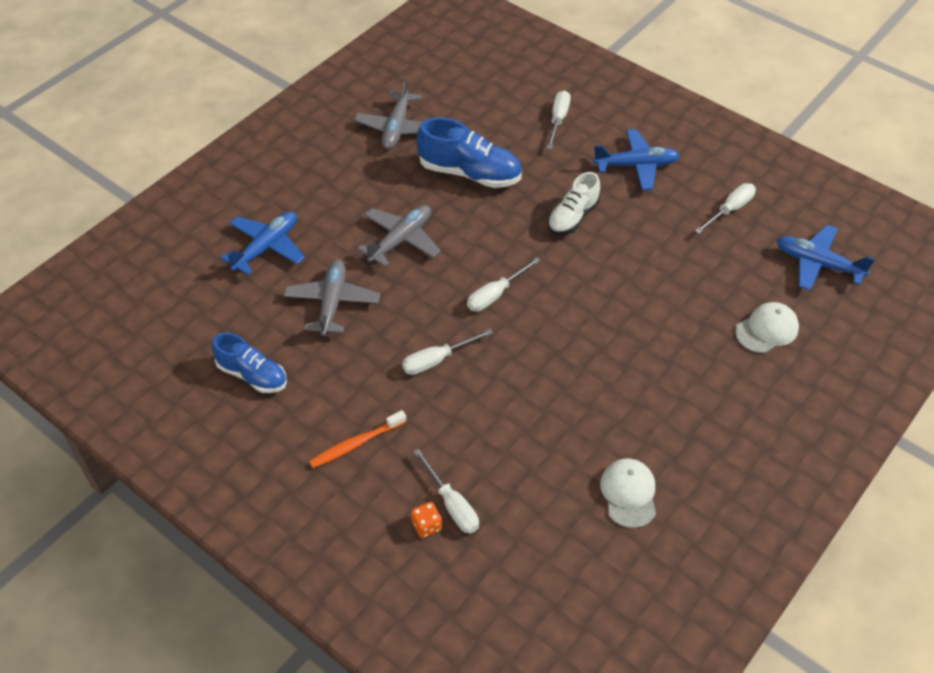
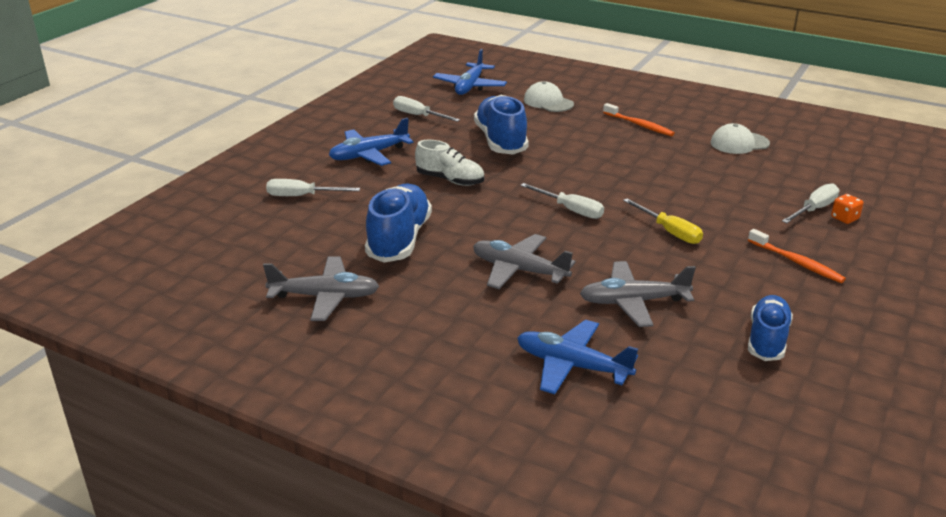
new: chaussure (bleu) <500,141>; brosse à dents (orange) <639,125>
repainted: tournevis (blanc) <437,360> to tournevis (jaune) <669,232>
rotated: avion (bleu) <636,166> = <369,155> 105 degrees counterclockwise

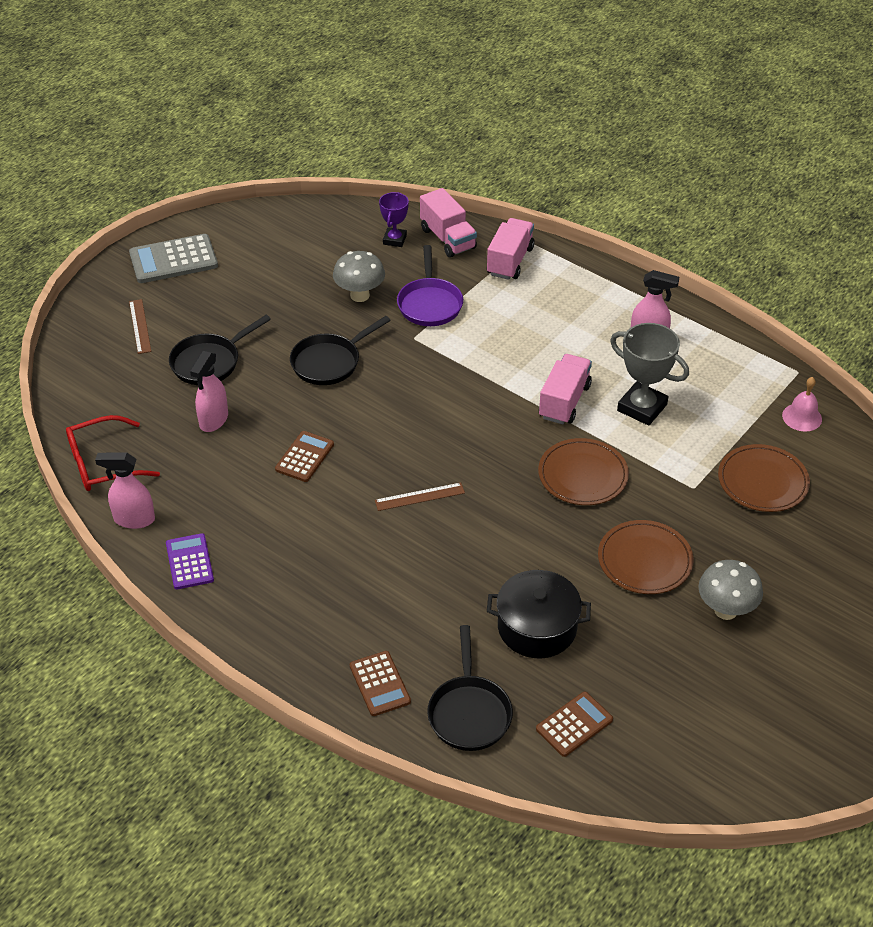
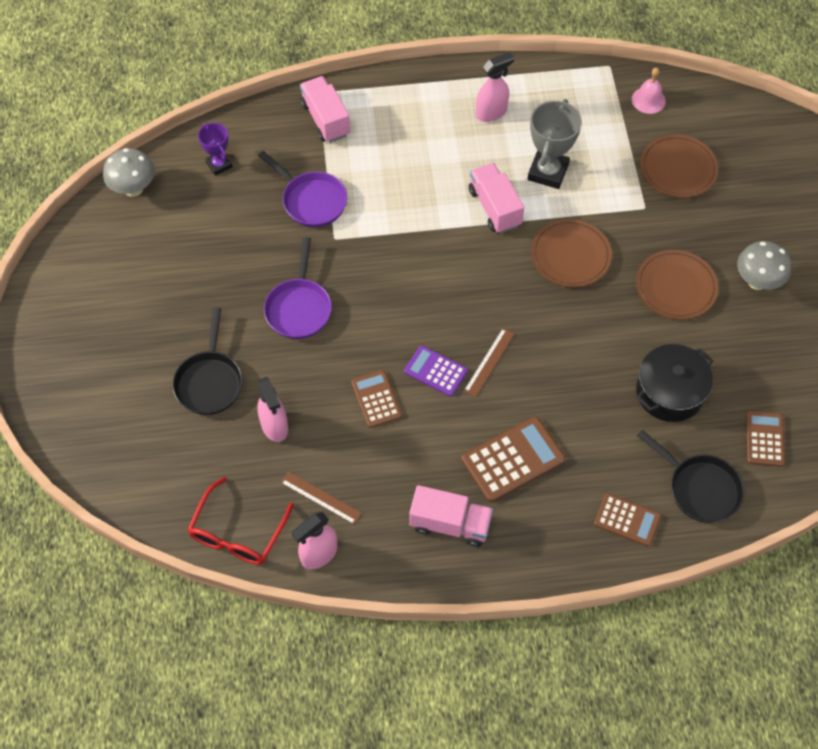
gone: calculatrice (gris) <173,260>
new: calculatrice (marron) <513,459>
shifted: champignon (gris) <360,295> to <133,189>; règle (marron) <140,326> to <320,498>; calculatrice (violet) <189,562> to <435,371>; camion (rose) <448,239> to <450,524>
repainted: poêle (noir) <329,362> to poêle (violet) <299,308>
rotated: trophée (gris) <642,408> = <548,172> 60 degrees counterclockwise

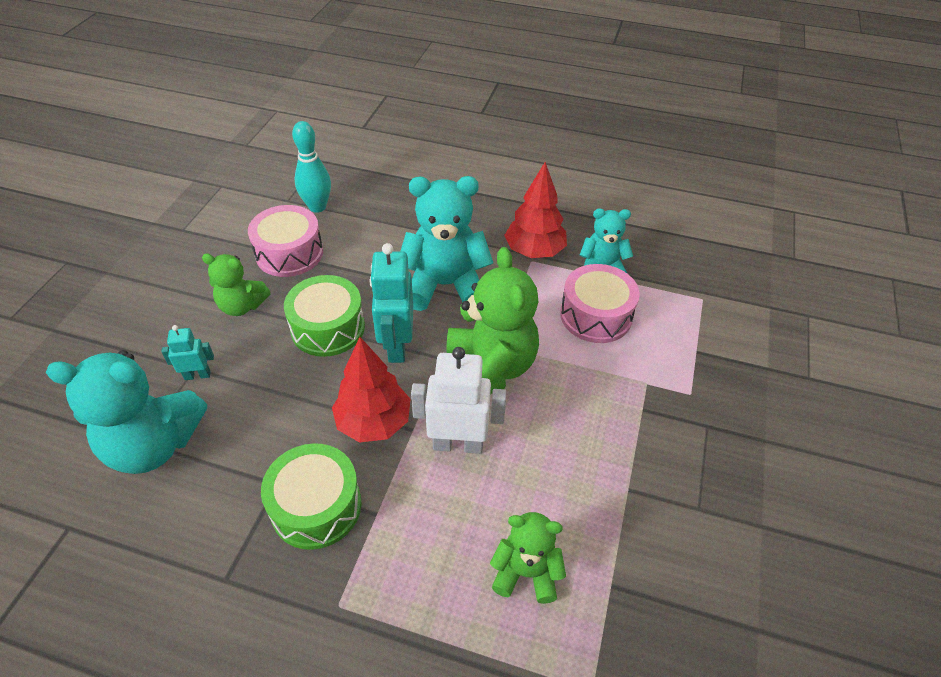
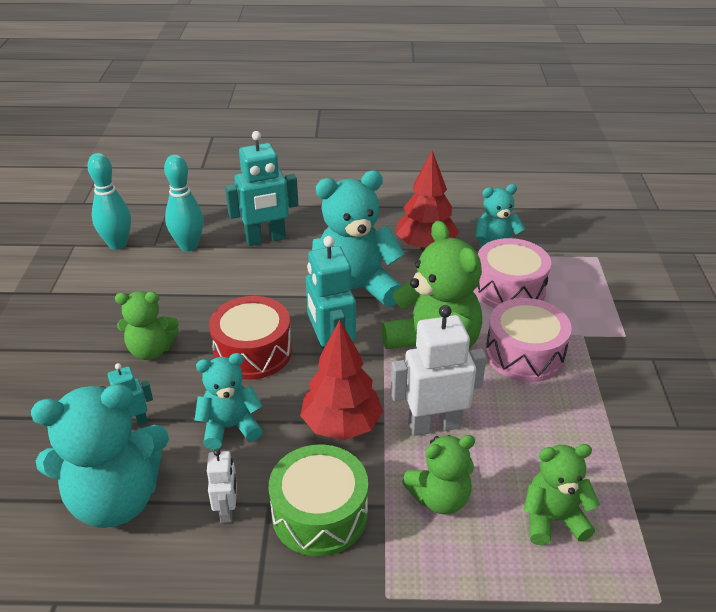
new: quille (turquoise) <117,244>; ours en peluche (turquoise) <230,427>; robot (blanc) <227,510>; robot (turquoise) <265,239>; ours en peluche (vert) <440,498>
shifted: tambour (rose) <289,253> to <524,354>
repainted: tambour (vert) <328,328> to tambour (rouge) <253,351>

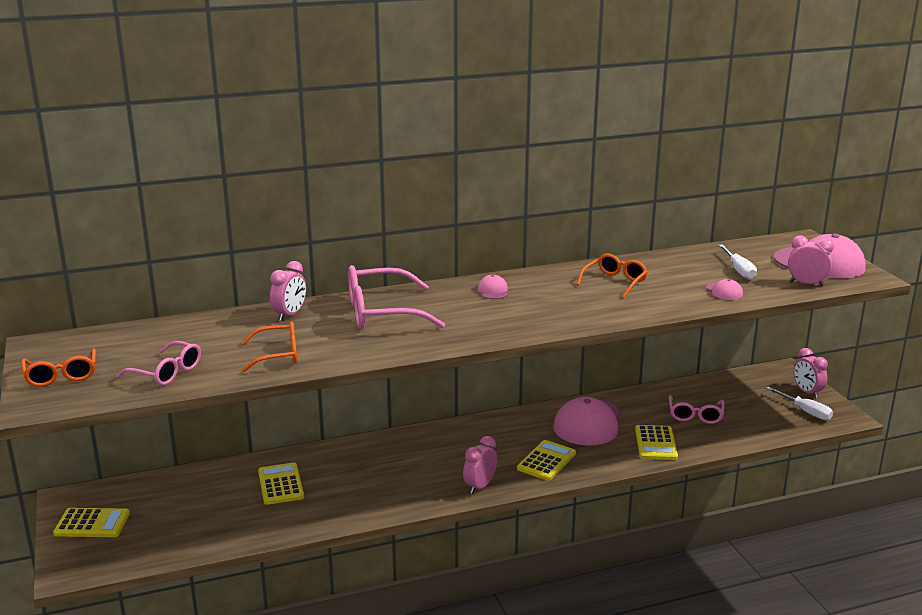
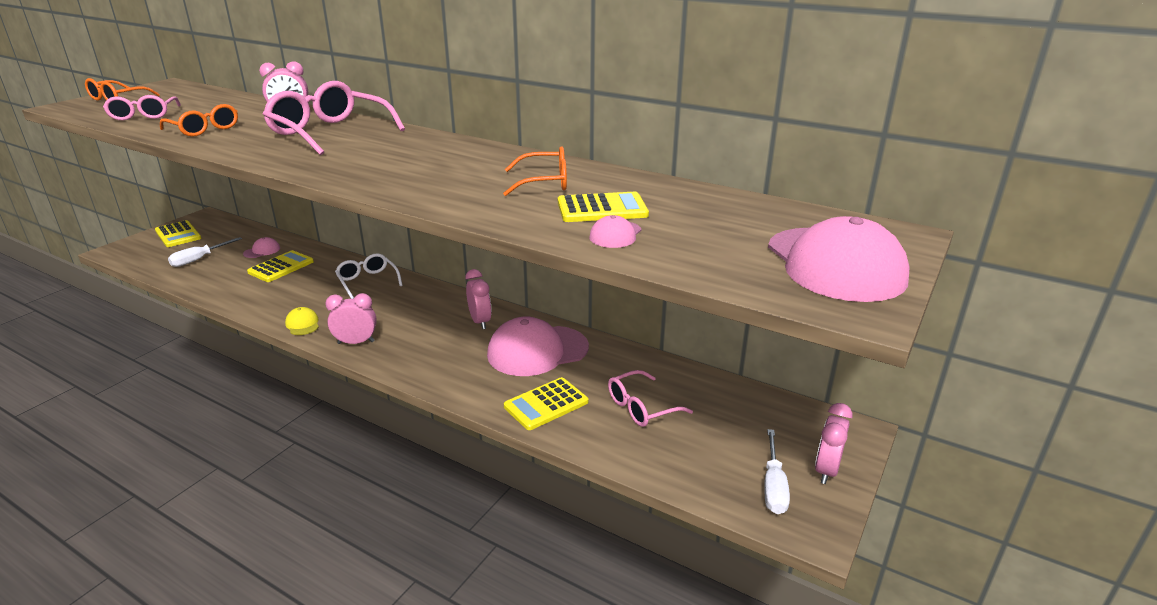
new: casquette (jaune) <302,324>; lunettes (blanc) <368,281>
shifted: tournevis (blanc) <739,270> to <199,259>; casquette (rose) <493,291> to <262,251>; réveil (rose) <806,284> to <480,321>; calculatrice (jaune) <546,461> to <602,209>

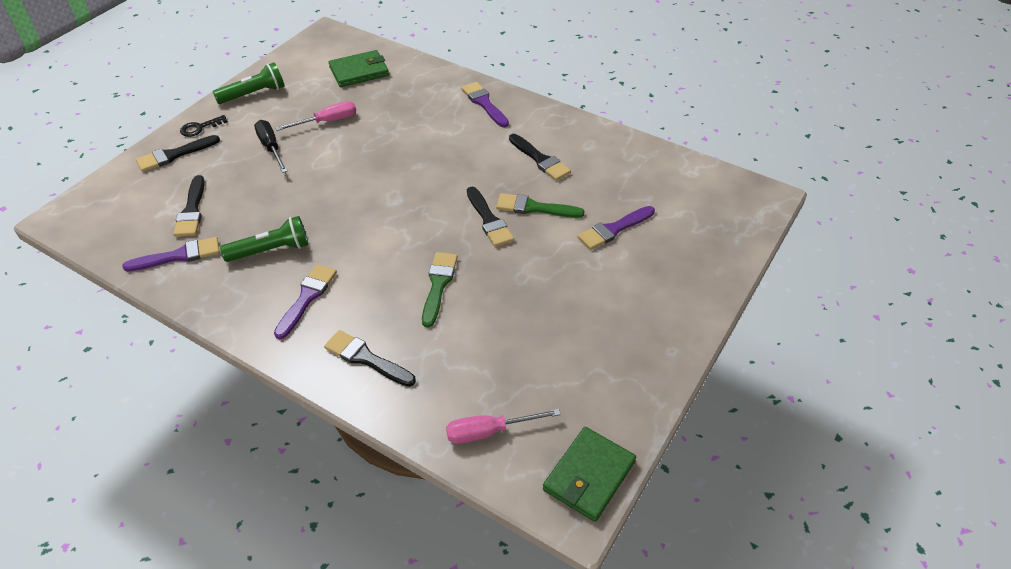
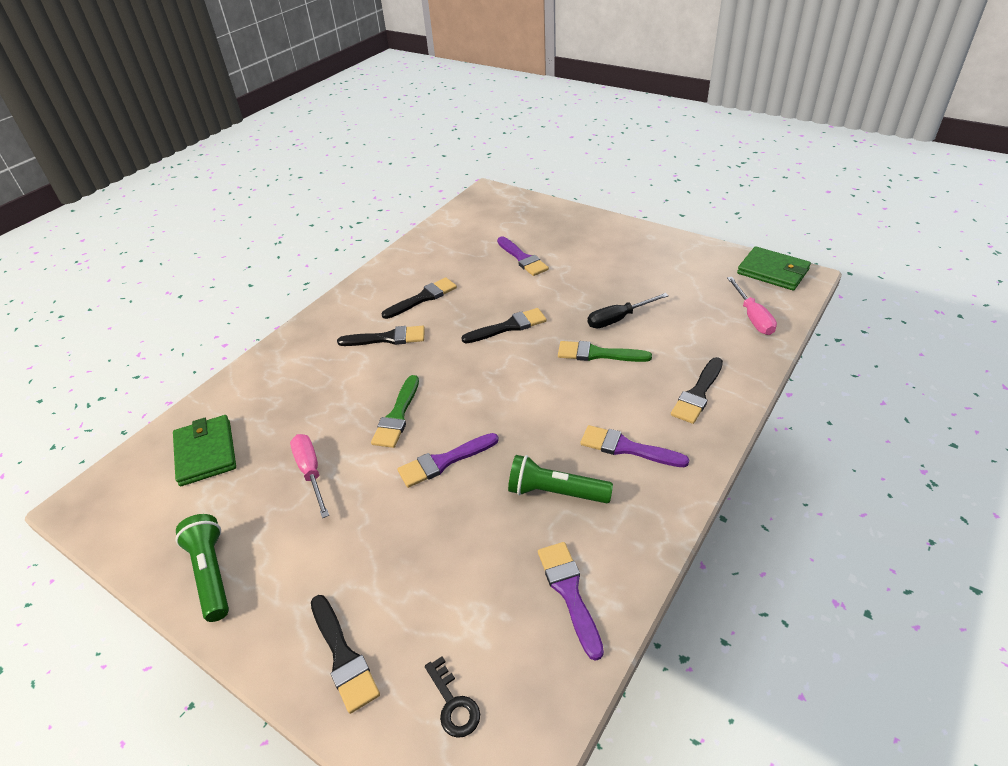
shifted: pinceau (noir) <192,210> to <387,338>; pinceau (vert) <534,208> to <397,416>; pinceau (violet) <484,103> to <444,461>; clé (noir) <200,128> to <453,703>; tournevis (noir) <271,147> to <618,319>
rotated: lampe de poche (vert) <271,250> = <555,492> 60 degrees counterclockwise

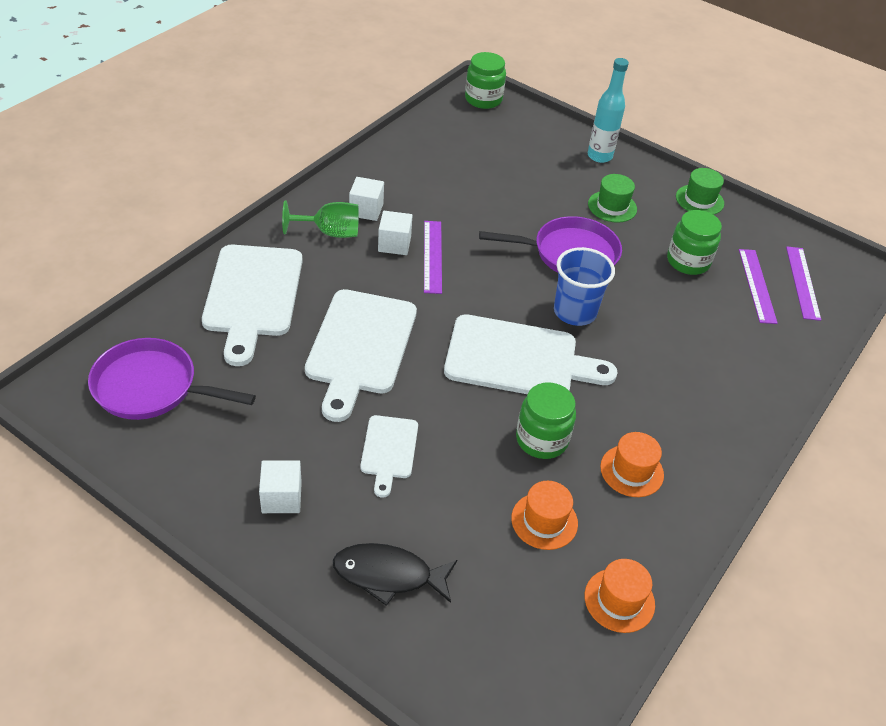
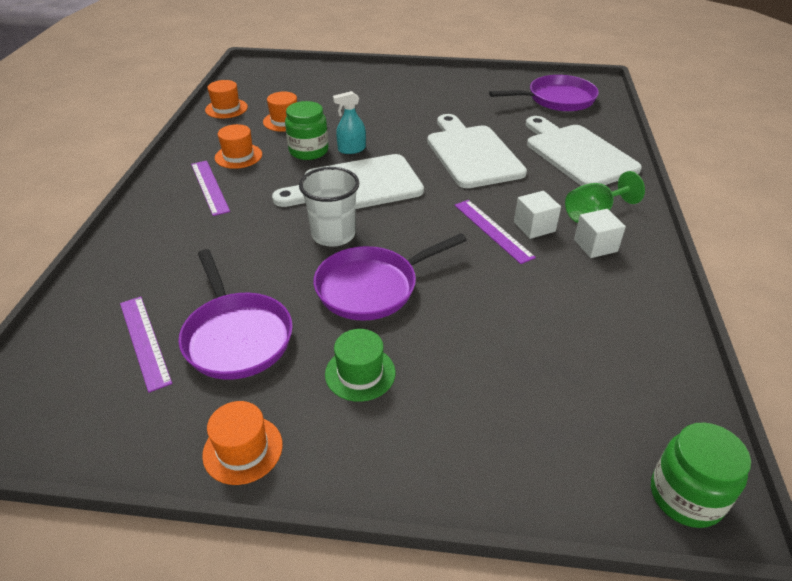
gone: cube (blanc) <281,497>; poisson (noir) <388,575>; planche à découper (blanc) <389,450>; bouteille (turquoise) <599,156>
new: vaporisateur (turquoise) <351,149>
shifted: règle (violet) <803,282> to <209,187>
swapped: bocal (vert) <688,261> to poêle (violet) <236,336>
repainted: chapeau (vert) <699,200> to chapeau (orange) <243,449>; gobelet (bleu) <575,312> to gobelet (blanc) <333,235>

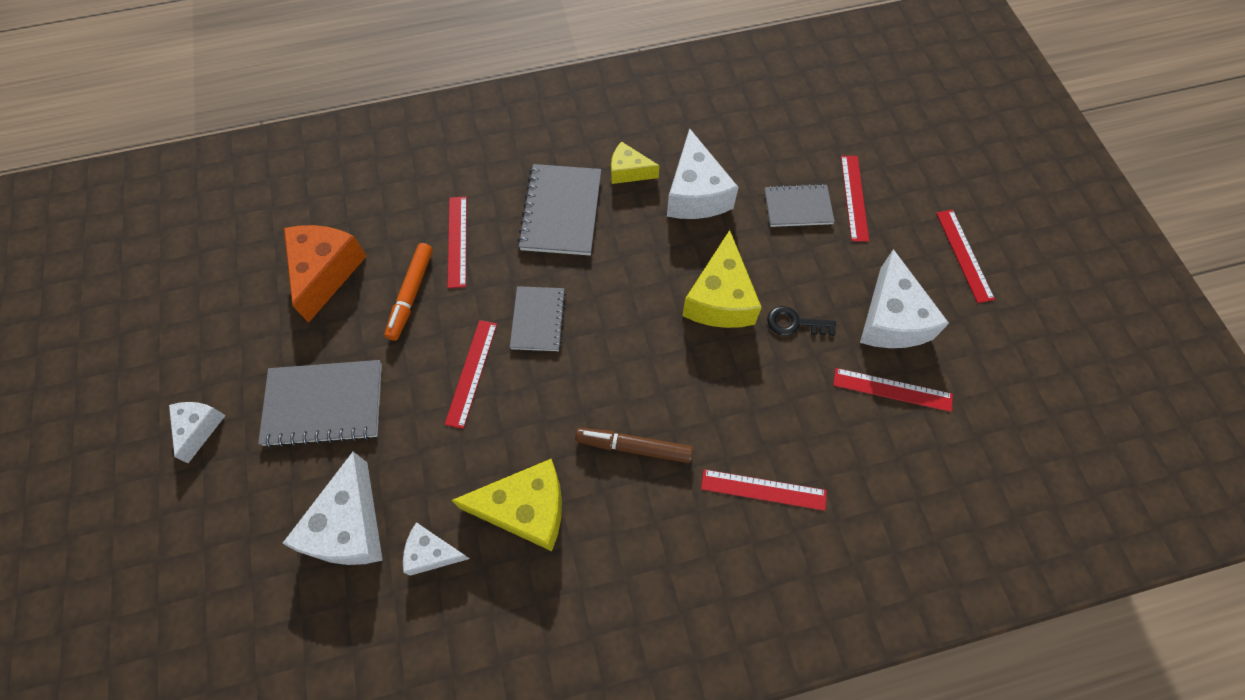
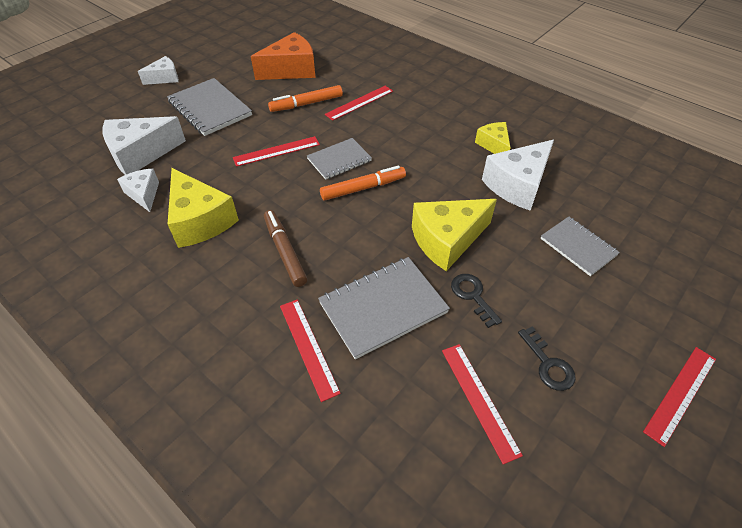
gone: règle (rouge) <854,197>
new: feutre (orange) <363,188>
shifted: carnet (gris) <561,211> to <383,308>
swapped: fromage (blanc) <891,318> to clé (noir) <548,364>

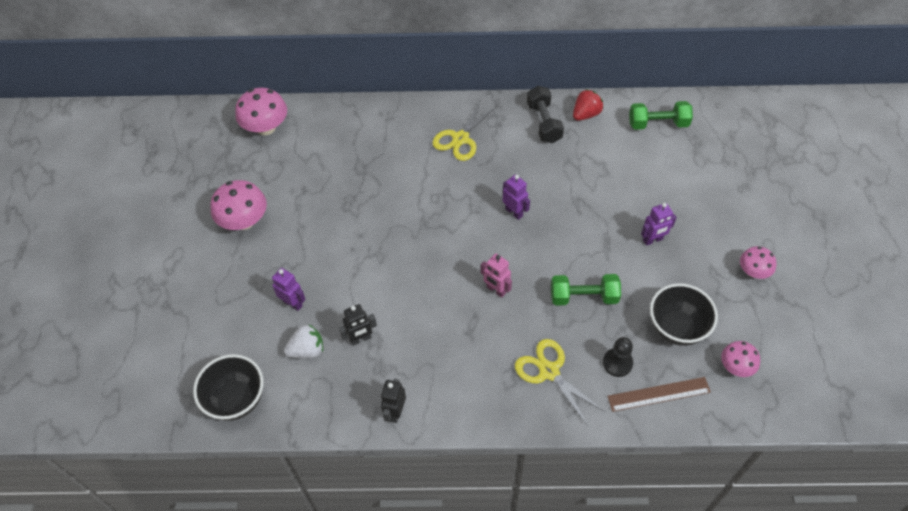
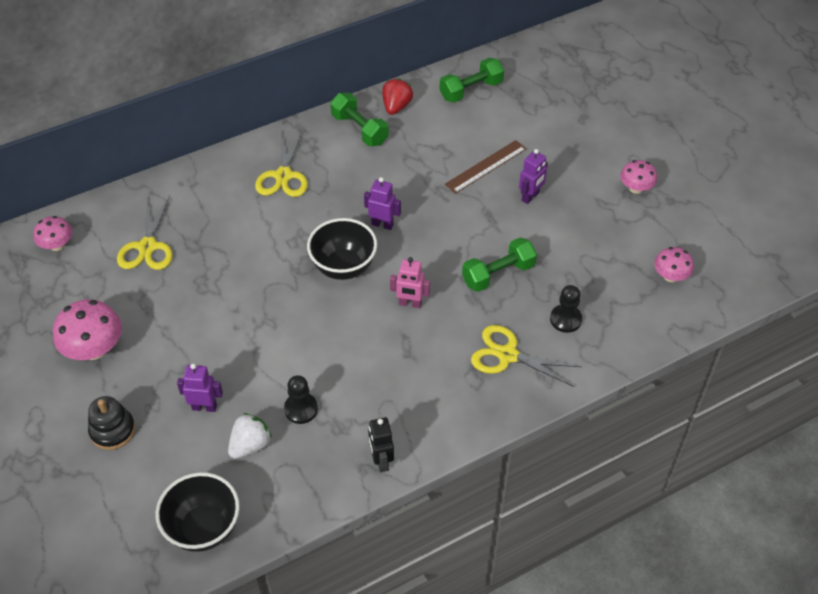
new: jouet à empiler (noir) <112,430>; ciseaux (jaune) <147,247>
shifted: bol (noir) <676,328> to <343,267>; règle (marron) <658,394> to <486,166>
swapped: robot (noir) <360,339> to pion (noir) <301,409>
repainted: haltère (noir) <544,123> to haltère (vert) <359,129>
scaled: champignon (rose) <266,127> = <57,245> x0.61

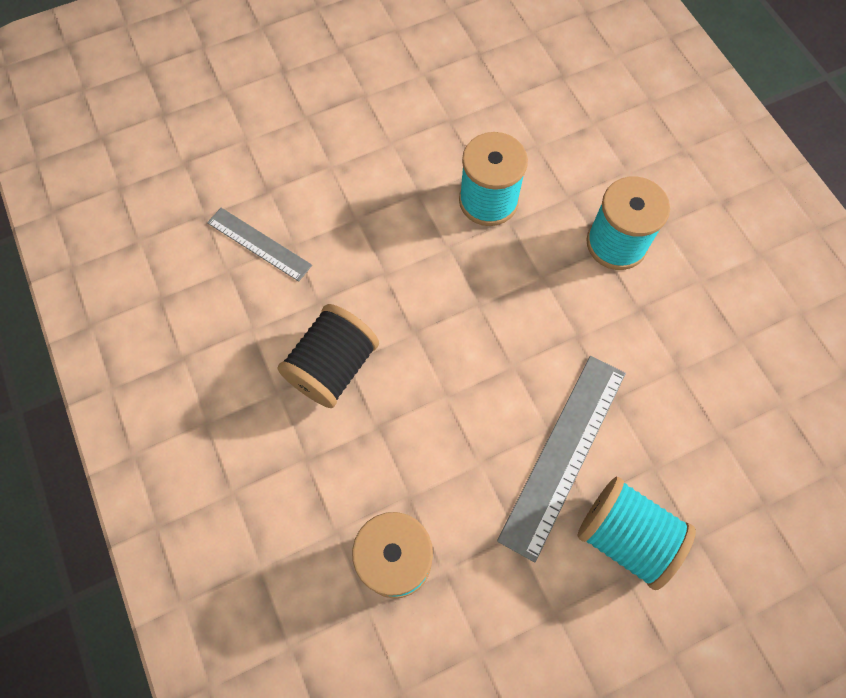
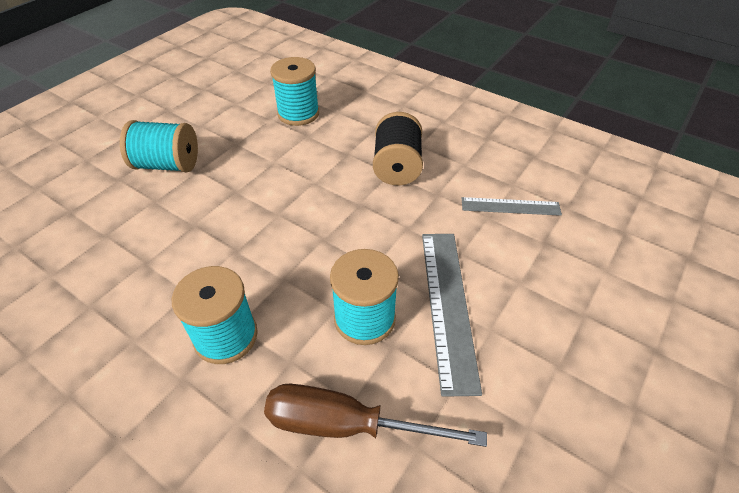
new: tournevis (marron) <347,425>
shifted: règle (gris) <563,454> to <448,305>

